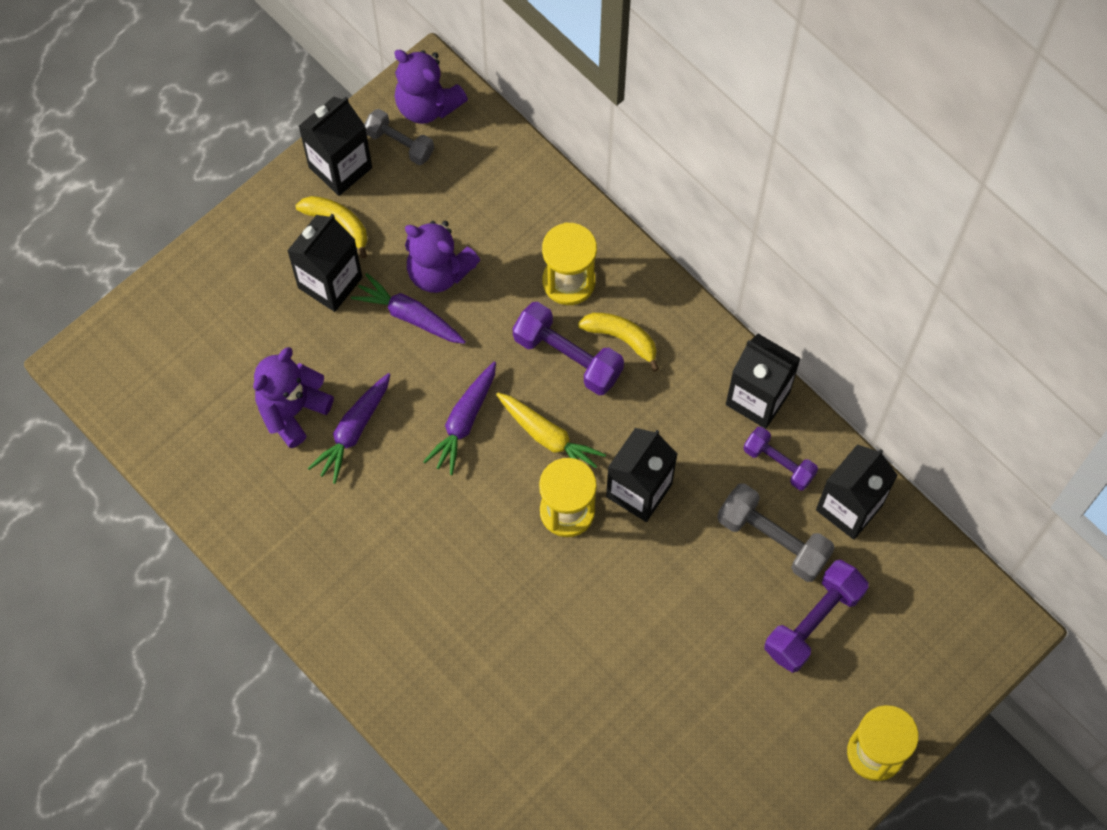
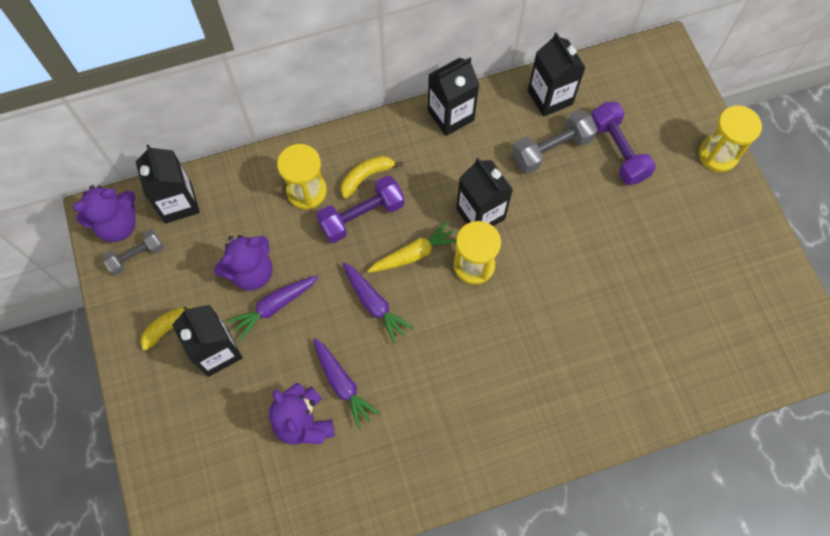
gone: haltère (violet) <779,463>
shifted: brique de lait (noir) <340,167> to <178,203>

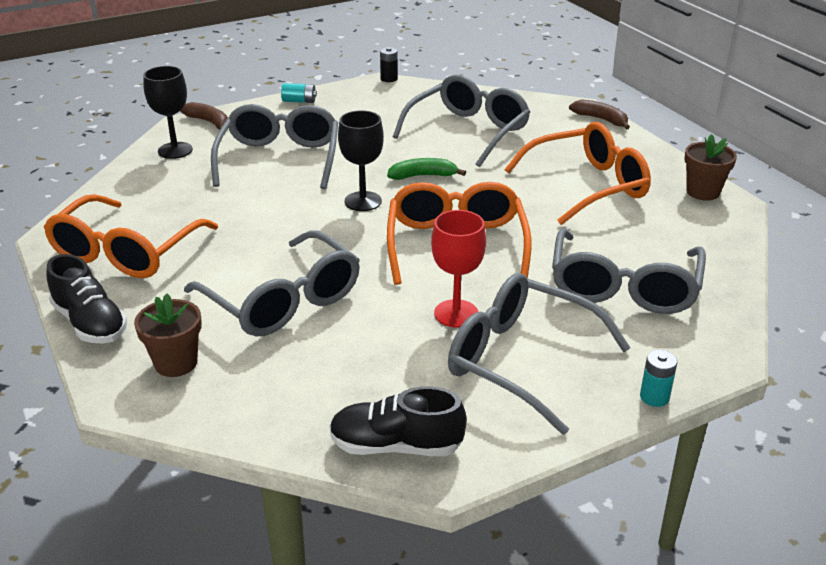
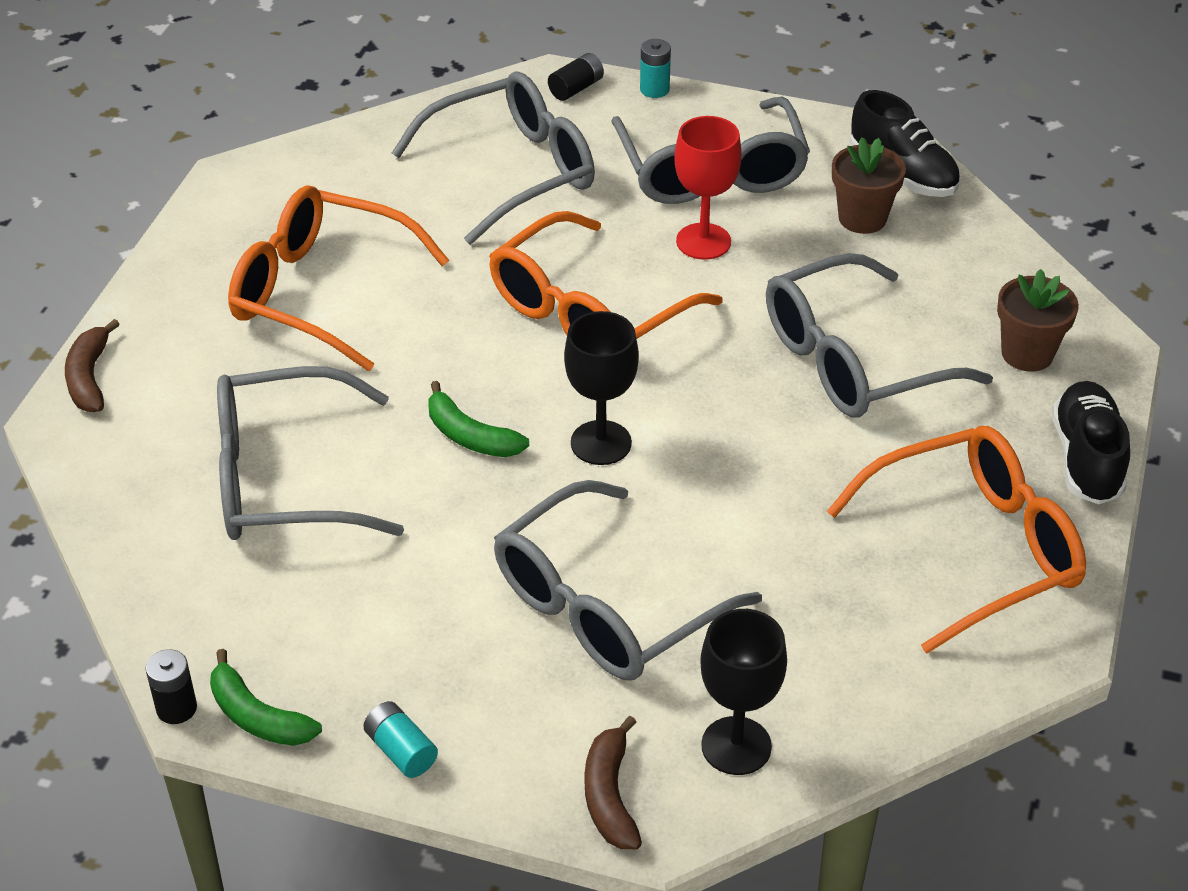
new: banane (vert) <257,716>; pile (noir) <576,88>
shifted: pot de fleurs (marron) <702,192> to <862,218>
rotated: lunettes (gris) <282,300> = <854,360> 120 degrees counterclockwise

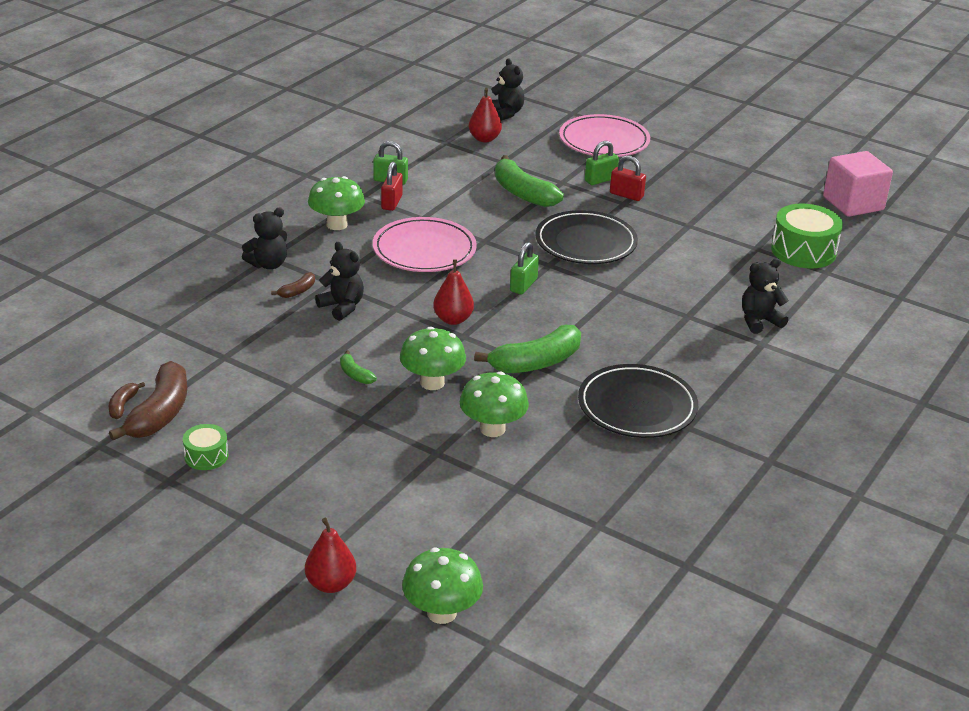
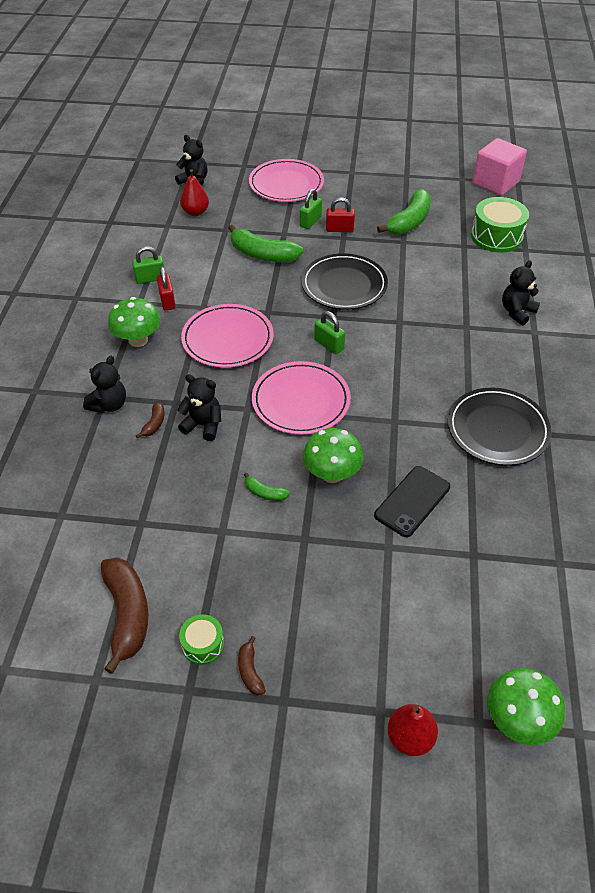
shifted: banane (marron) <123,405> to <250,671>; banane (vert) <536,362> to <409,222>
swapped: poire (rouge) <453,319> to assiette (rose) <301,401>; champignon (vert) <492,429> to téléphone (noir) <412,501>
rotated: cadenas (vert) <523,285> = <329,345> 45 degrees counterclockwise

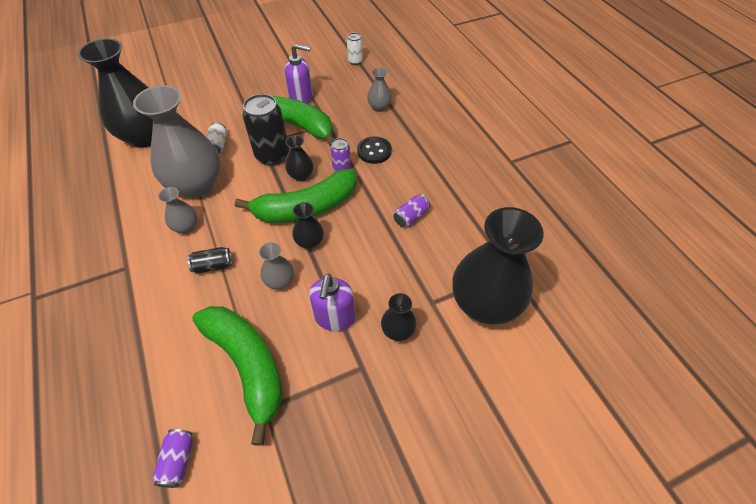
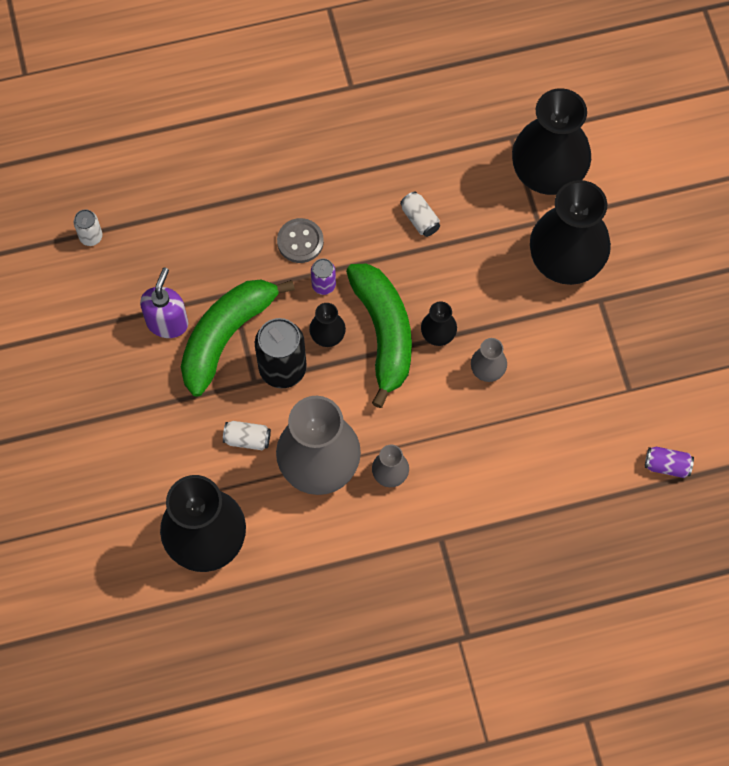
gone: canette (noir) <213,266>; banane (vert) <247,365>; distributeur de savon (violet) <334,318>; vase (gris) <379,107>
repainted: bouton (noir) <374,151> to bouton (gris) <300,241>; canette (violet) <411,217> to canette (blanc) <420,219>
scaled: vase (noir) <398,330> = <565,260> x2.24

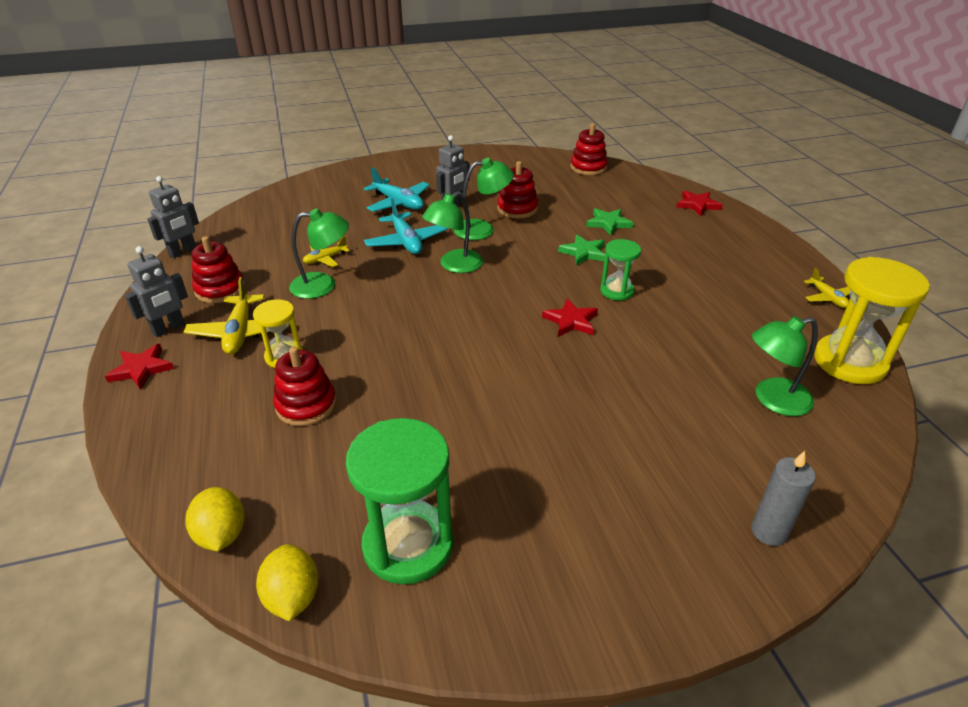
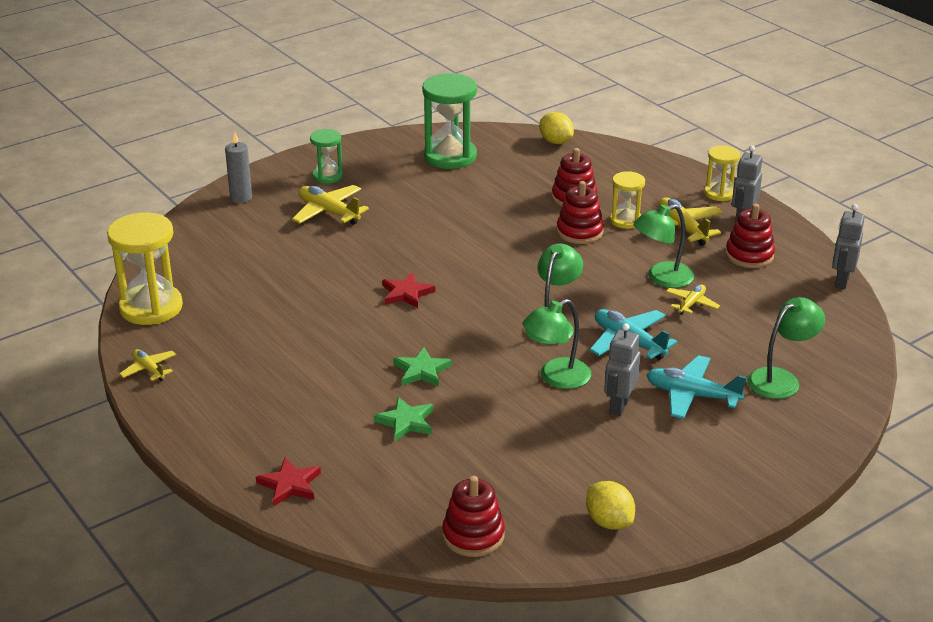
new: avion (jaune) <328,212>
shifted: sablier (vert) <616,291> to <327,176>; jouet à empiler (rouge) <517,209> to <579,232>; citron (jaune) <292,597> to <609,522>; lampe (vert) <773,400> to <781,379>
swapped: étoile (rouge) <141,369> to sablier (jaune) <719,193>

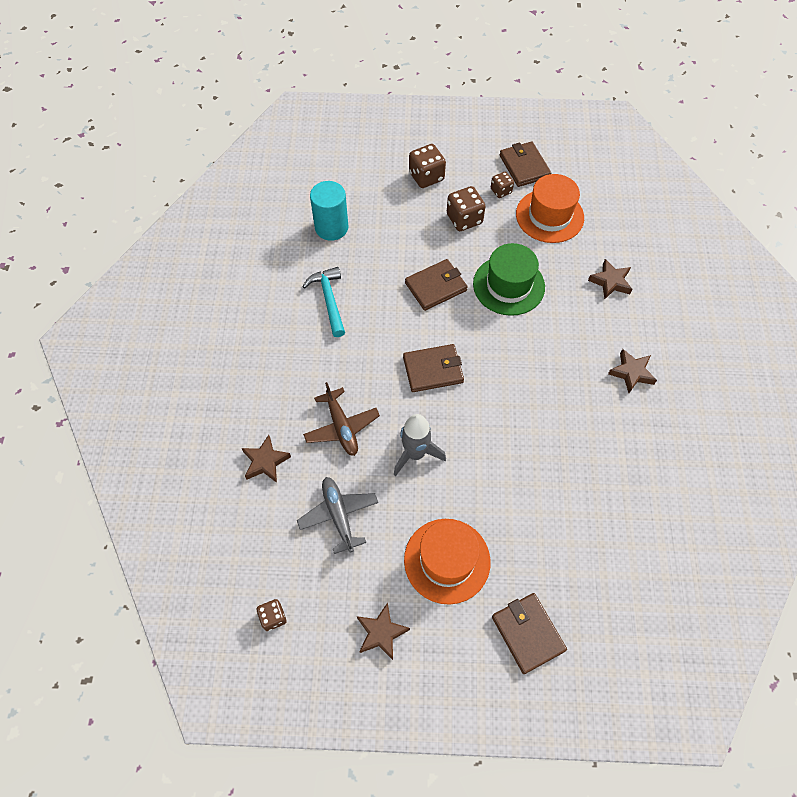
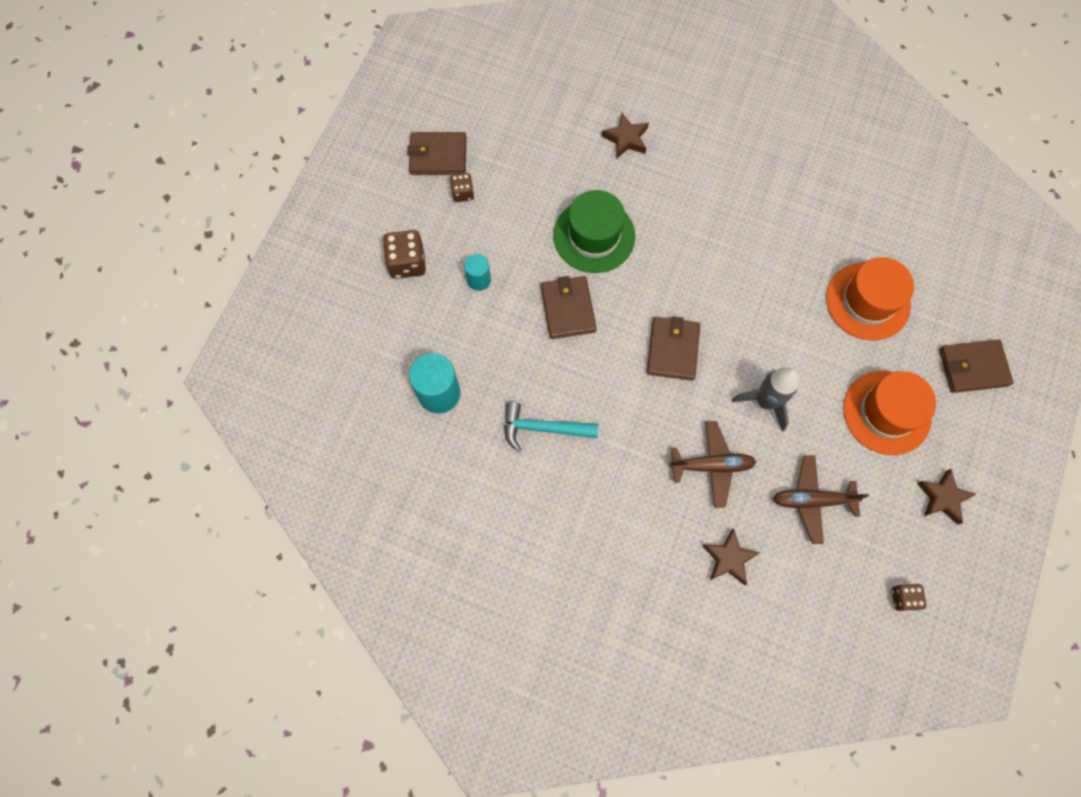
gone: dé (marron) <464,219>; étoile (marron) <631,373>
new: cylindre (turquoise) <479,280>
shifted: chapeau (orange) <549,216> to <867,301>
repainted: avion (gris) <339,515> to avion (marron) <812,500>

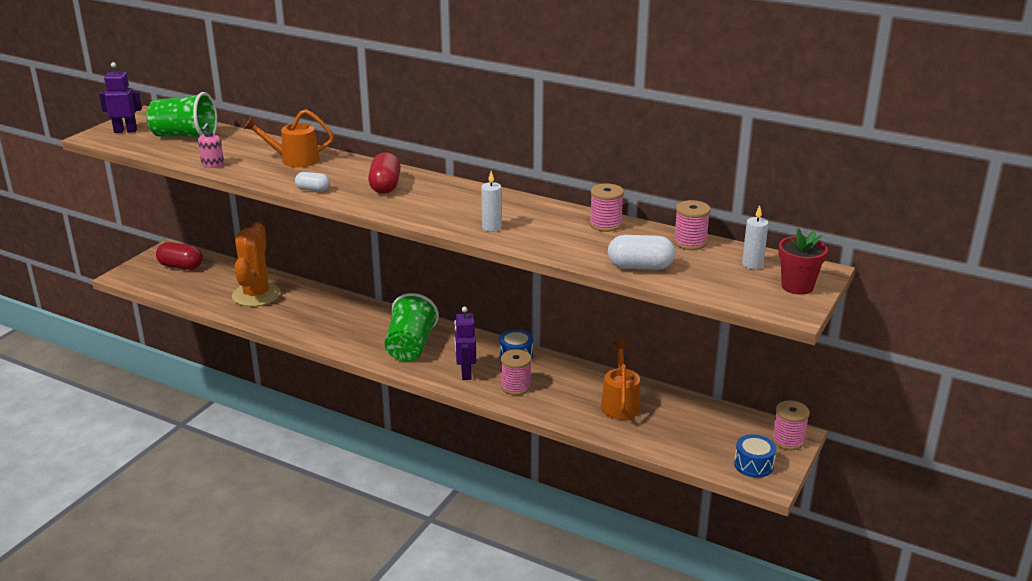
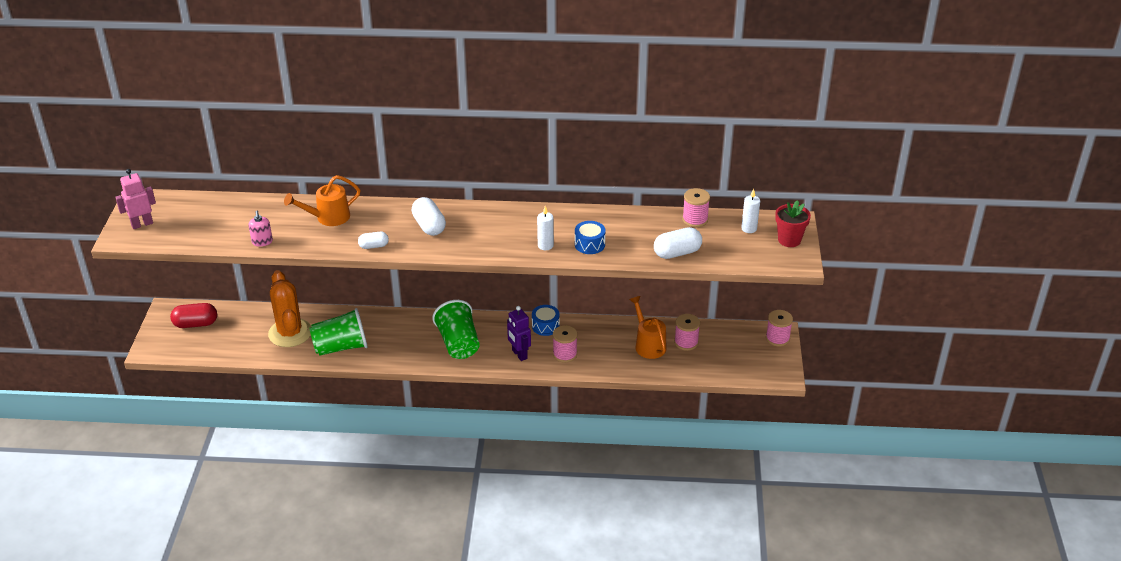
shifted: gobelet (vert) <185,136> to <341,347>; tambour (bleu) <753,465> to <589,244>; bobine (rose) <605,224> to <686,342>
repainted: robot (violet) <125,131> to robot (rose) <142,224>; gélule (rouge) <385,186> to gélule (blanc) <429,226>

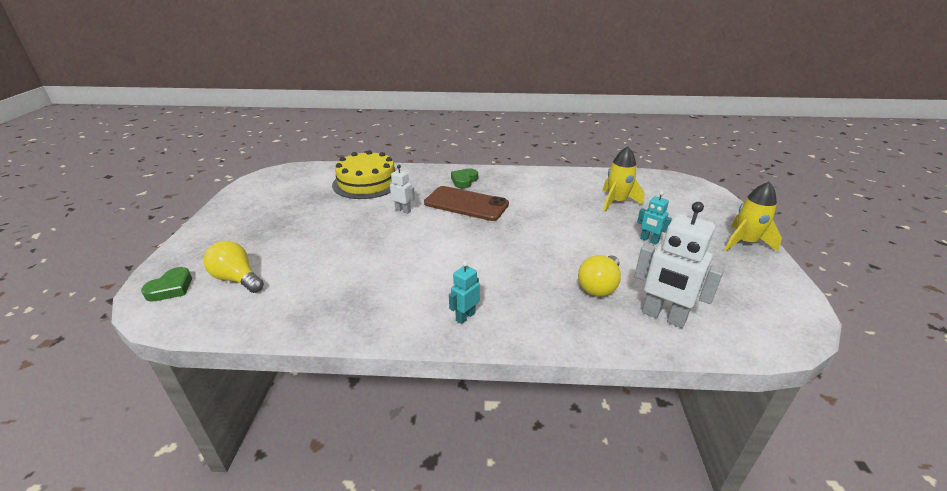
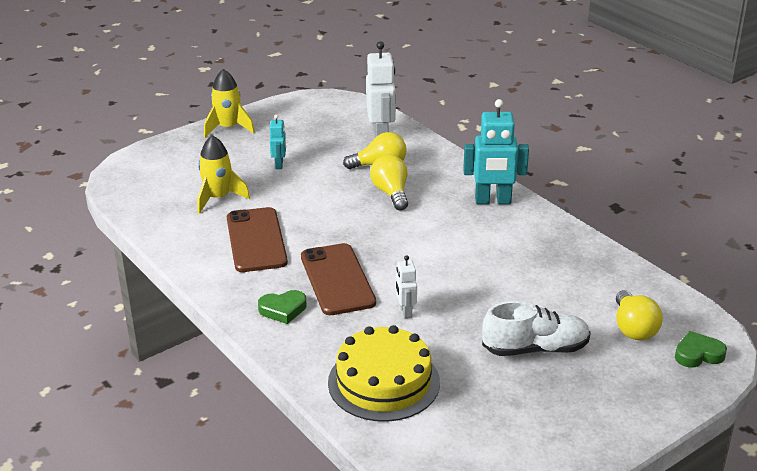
new: téléphone (marron) <256,240>; ampoule (jaune) <391,193>; chaussure (blanc) <535,349>
scaled: robot (turquoise) <465,316> = <493,201> x1.90

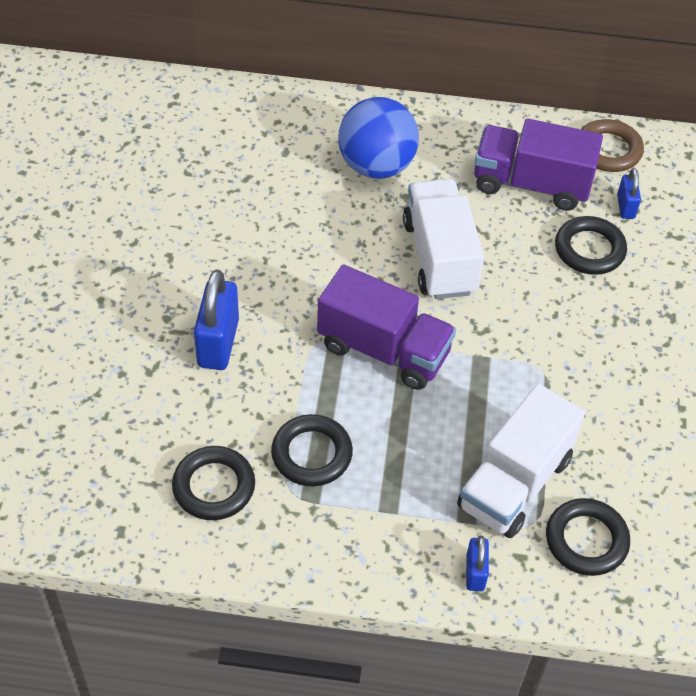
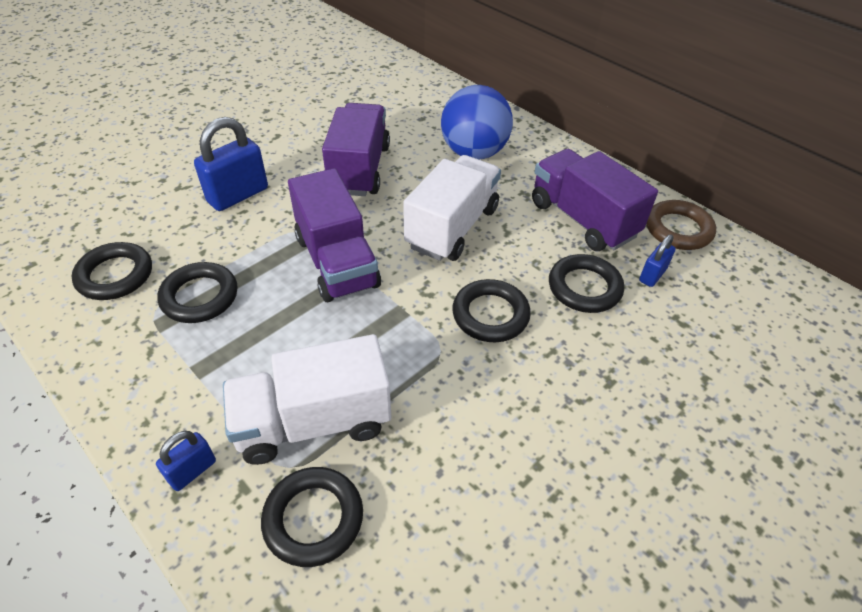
new: camion (violet) <359,169>; anneau (noir) <490,315>

